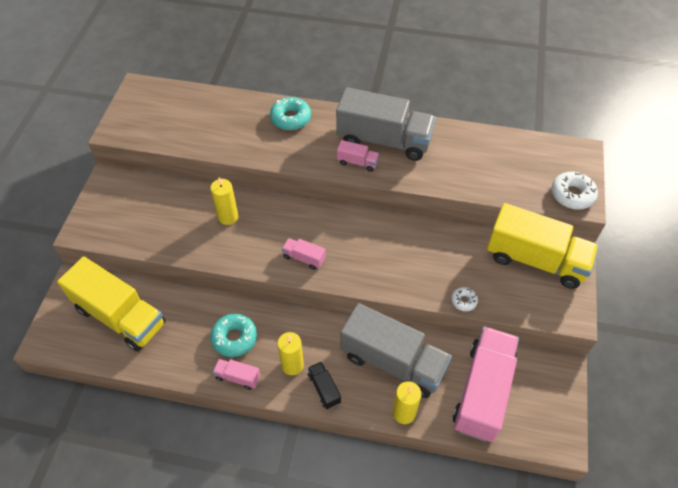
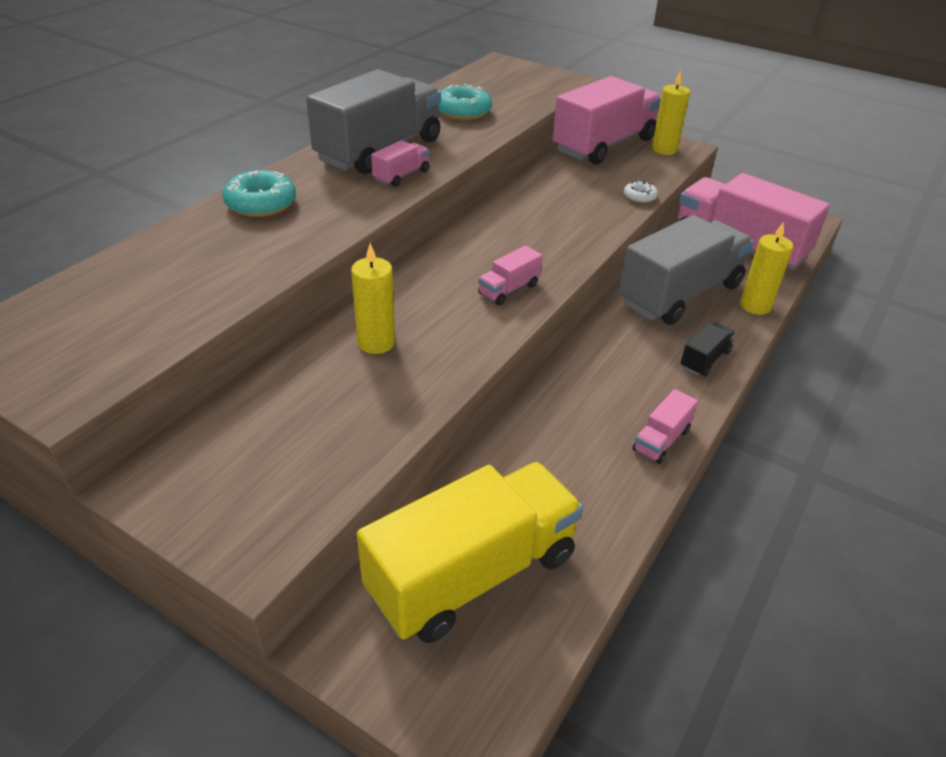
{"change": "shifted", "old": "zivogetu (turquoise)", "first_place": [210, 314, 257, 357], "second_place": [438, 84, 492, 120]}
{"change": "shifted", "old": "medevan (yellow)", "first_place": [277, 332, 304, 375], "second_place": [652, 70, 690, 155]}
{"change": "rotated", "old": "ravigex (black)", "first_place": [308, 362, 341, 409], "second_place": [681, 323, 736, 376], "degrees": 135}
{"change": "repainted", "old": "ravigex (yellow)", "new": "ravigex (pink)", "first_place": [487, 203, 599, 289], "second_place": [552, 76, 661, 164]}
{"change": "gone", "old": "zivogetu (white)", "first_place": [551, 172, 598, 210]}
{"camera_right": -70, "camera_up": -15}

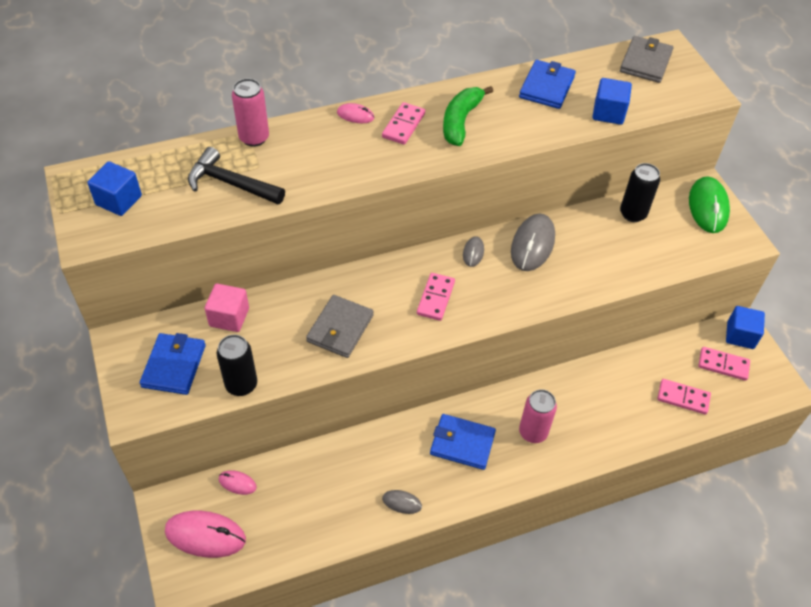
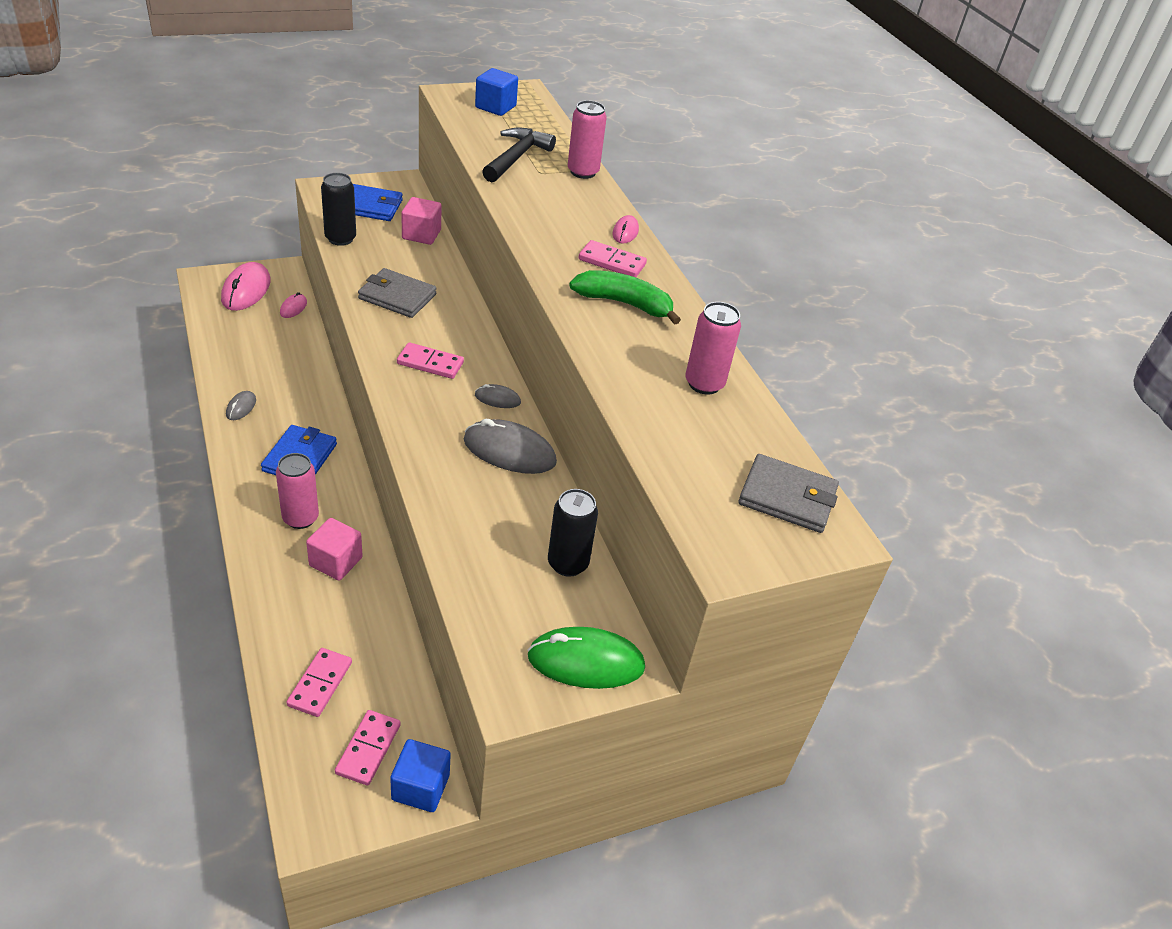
{"change": "swapped", "old": "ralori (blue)", "new": "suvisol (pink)", "first_place": [519, 60, 576, 109], "second_place": [685, 302, 741, 395]}
{"change": "gone", "old": "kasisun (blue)", "first_place": [593, 78, 632, 125]}
{"change": "new", "new": "kasisun (pink)", "second_place": [306, 518, 363, 581]}
{"camera_right": 85, "camera_up": -10}

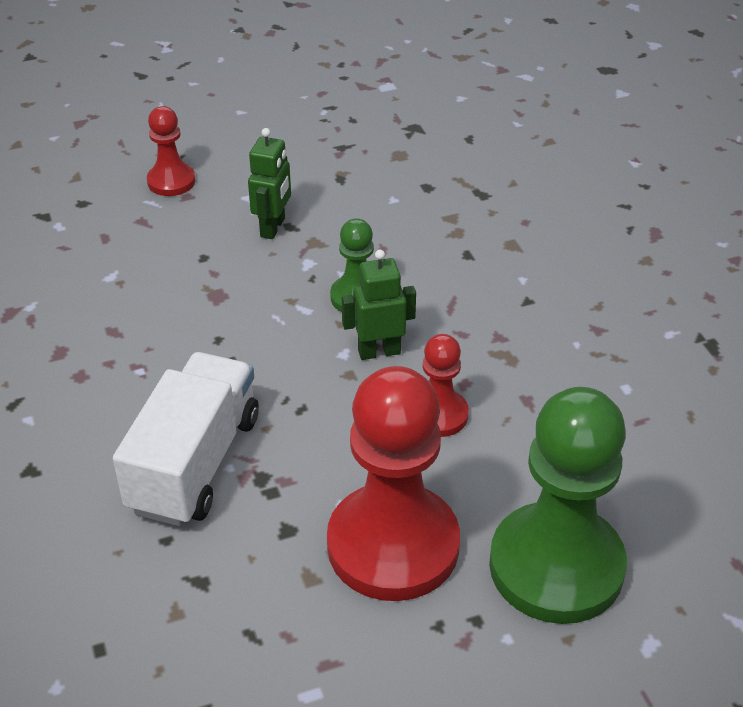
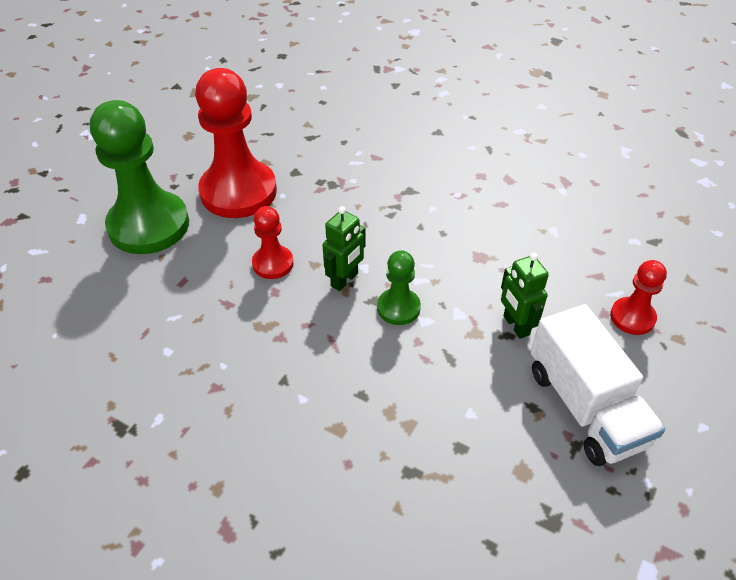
{"change": "shifted", "old": "ravigex (white)", "first_place": [113, 352, 259, 526], "second_place": [531, 304, 665, 466]}
{"camera_right": 140, "camera_up": 5}

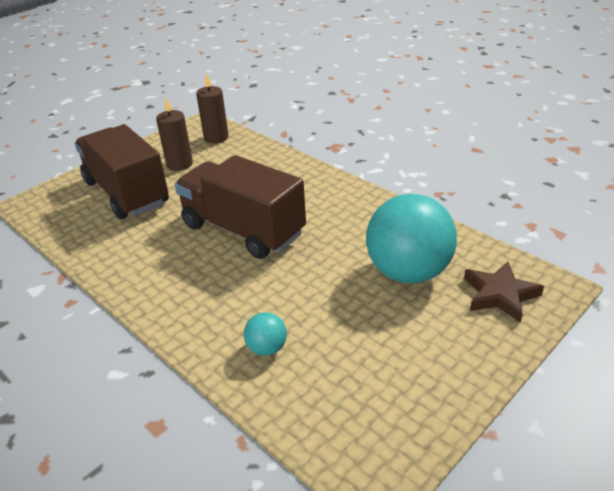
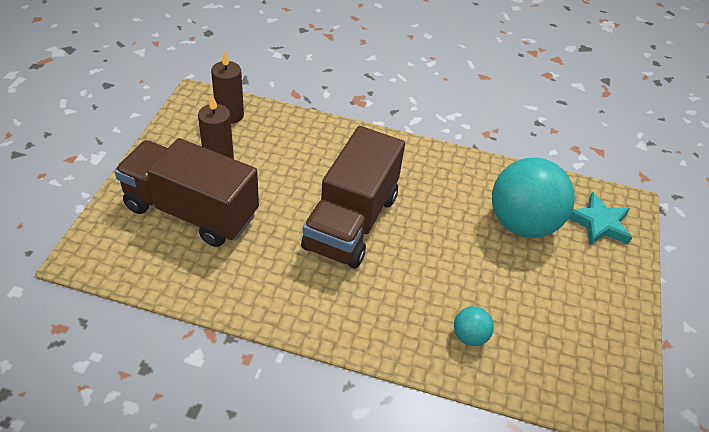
{"change": "rotated", "old": "ravigex (brown)", "first_place": [175, 155, 306, 259], "second_place": [301, 126, 405, 269], "degrees": -75}
{"change": "repainted", "old": "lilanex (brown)", "new": "lilanex (turquoise)", "first_place": [464, 262, 544, 323], "second_place": [569, 192, 632, 246]}
{"camera_right": -35, "camera_up": 10}

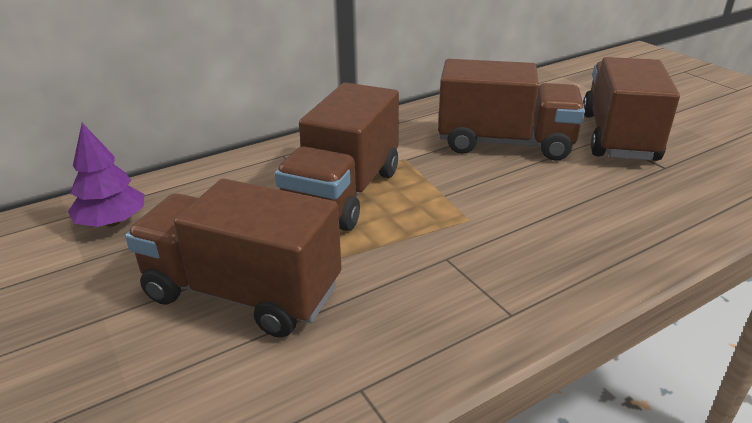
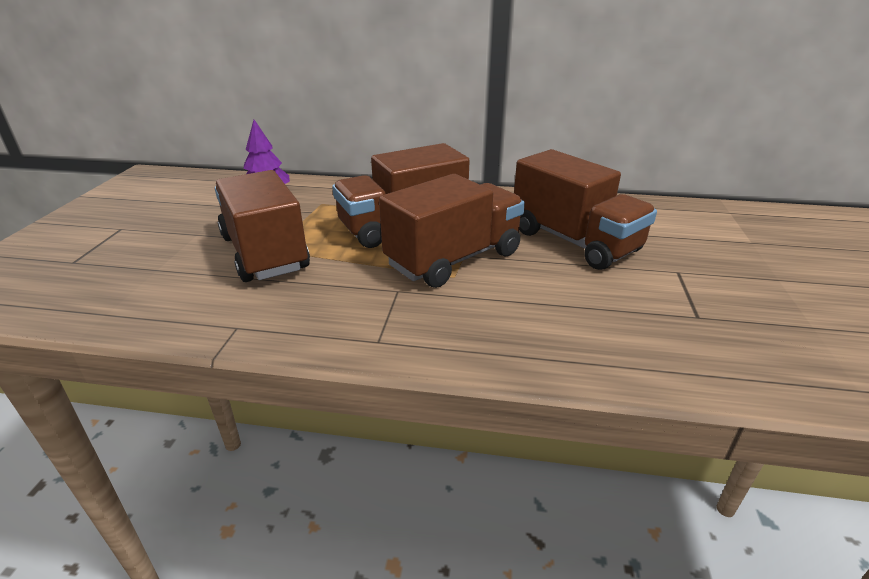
{"change": "shifted", "old": "ravigex (brown)", "first_place": [583, 57, 680, 161], "second_place": [379, 174, 525, 288]}
{"camera_right": 40, "camera_up": 0}

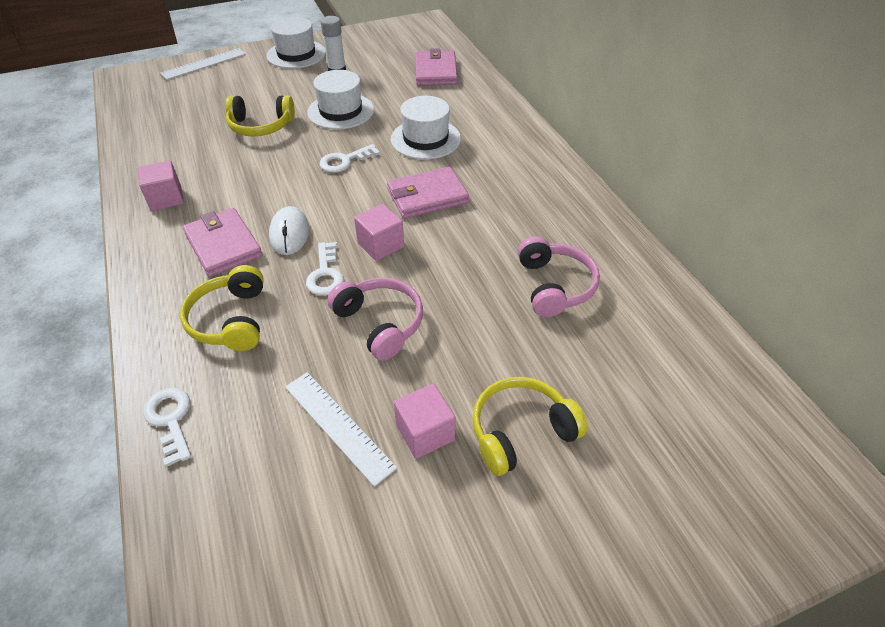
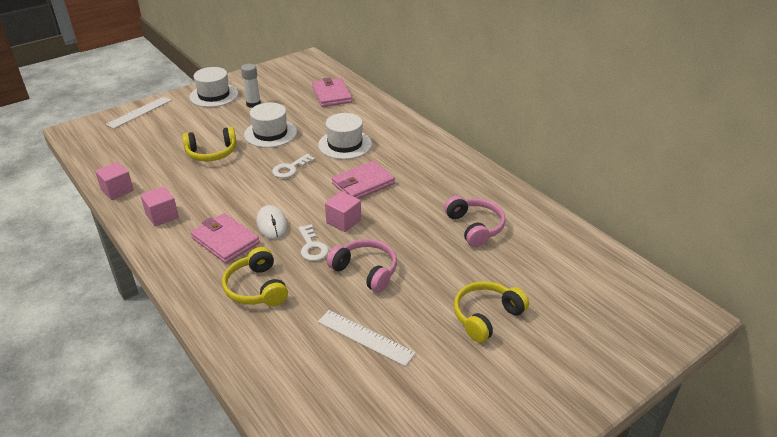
{"change": "gone", "old": "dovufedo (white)", "first_place": [143, 388, 191, 467]}
{"change": "shifted", "old": "kasisun (pink)", "first_place": [394, 384, 456, 459], "second_place": [95, 162, 134, 200]}
{"camera_right": -15, "camera_up": -10}

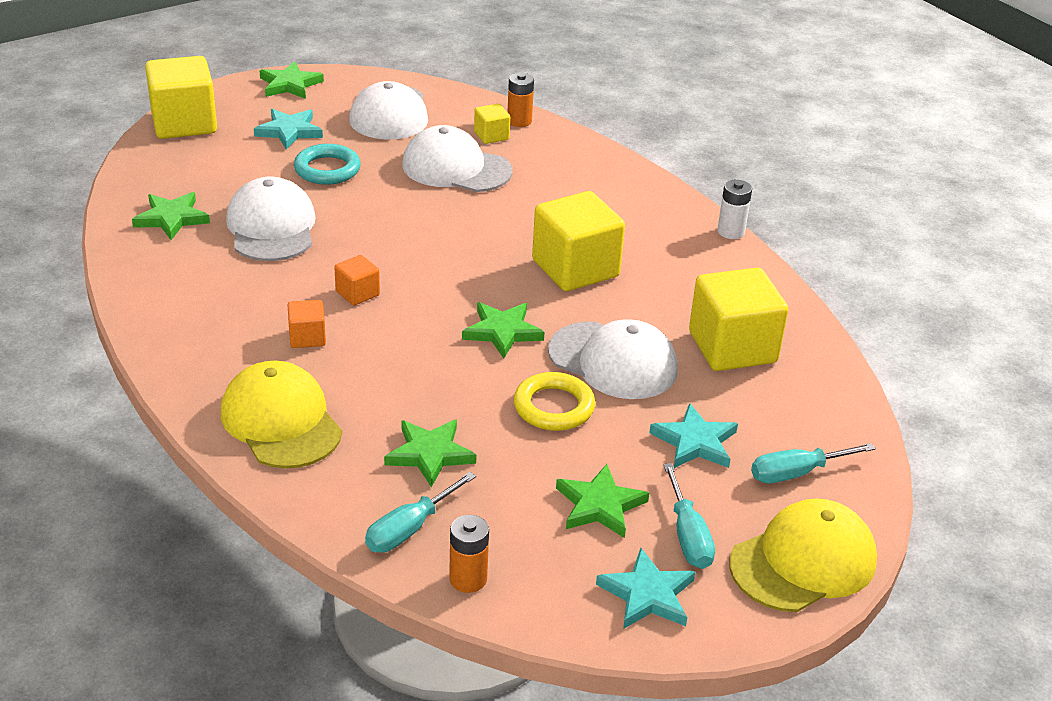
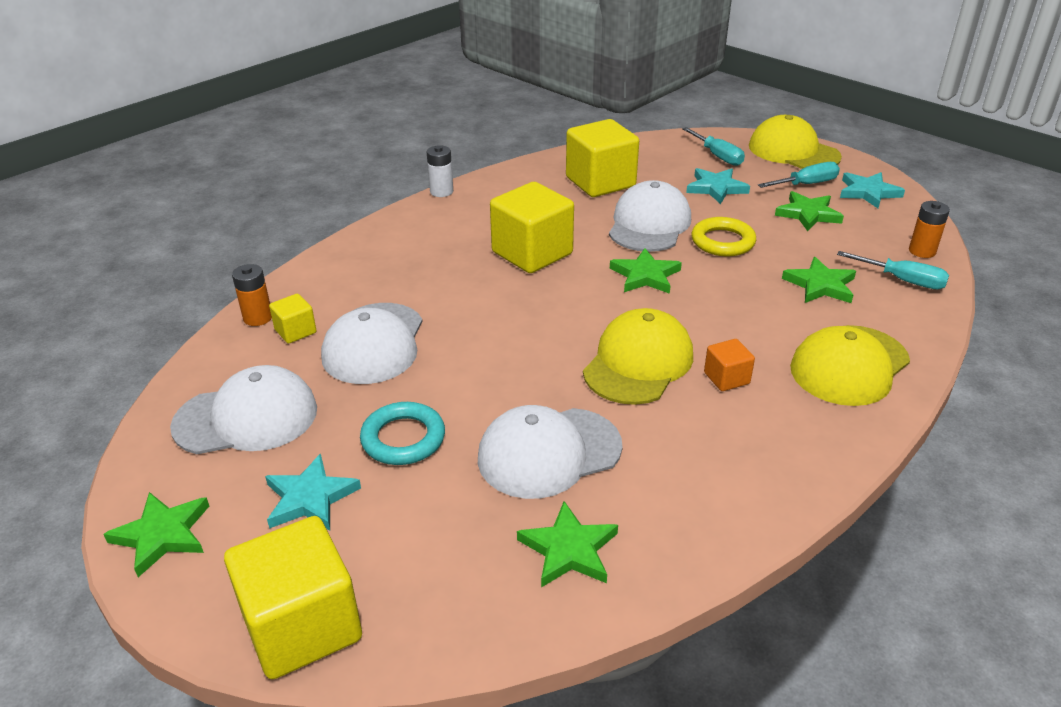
{"change": "swapped", "old": "kasisun (orange)", "new": "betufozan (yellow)", "first_place": [334, 255, 380, 306], "second_place": [583, 308, 693, 405]}
{"camera_right": -100, "camera_up": 0}

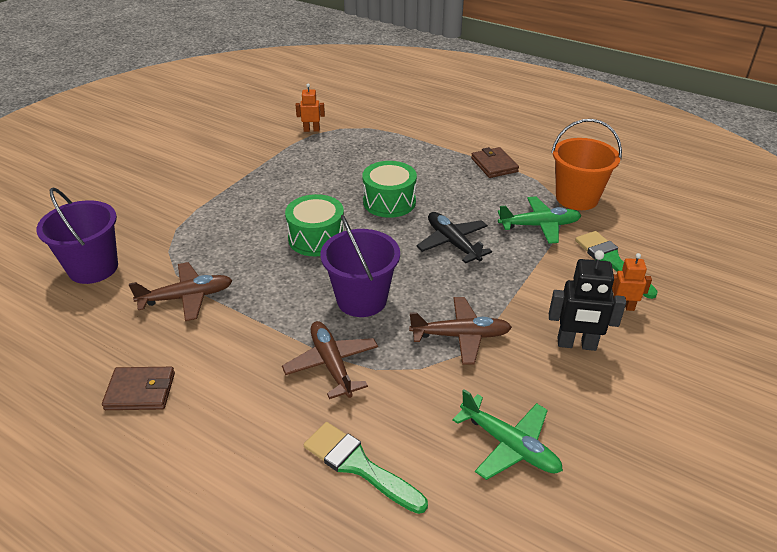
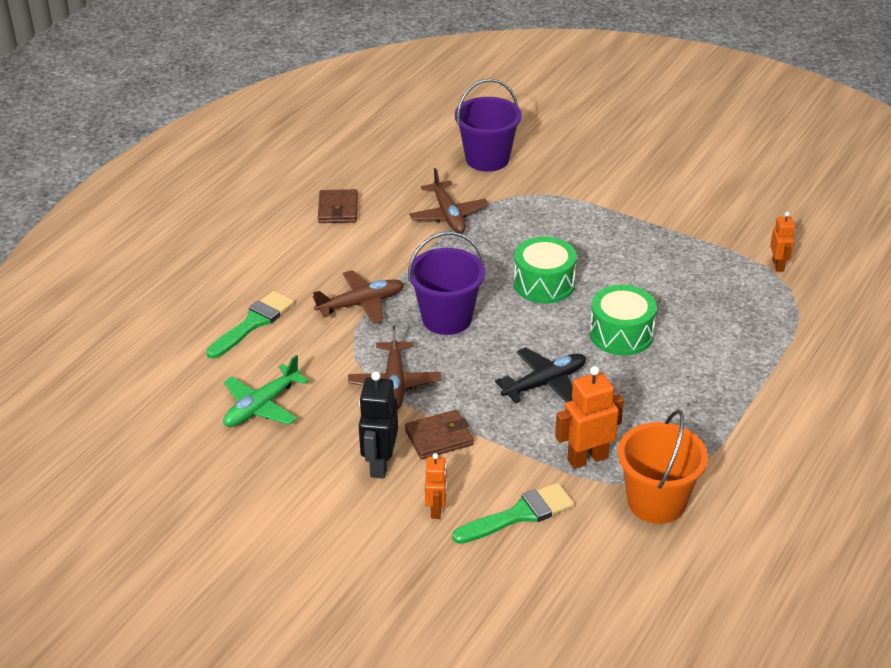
{"change": "shifted", "old": "ralori (brown)", "first_place": [471, 147, 519, 178], "second_place": [405, 410, 474, 459]}
{"change": "swapped", "old": "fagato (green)", "new": "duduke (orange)", "first_place": [498, 197, 582, 244], "second_place": [555, 366, 624, 469]}
{"camera_right": 90, "camera_up": 0}

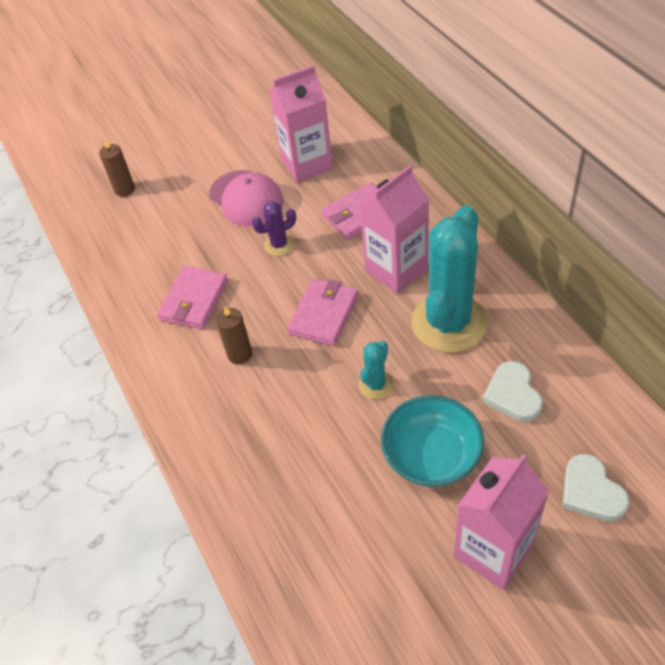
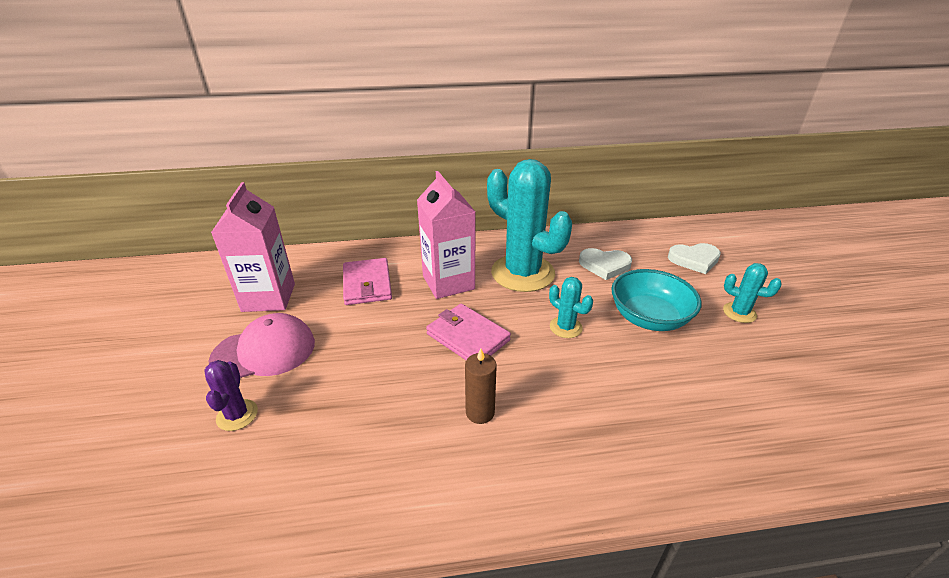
{"change": "gone", "old": "medevan (brown)", "first_place": [99, 139, 135, 197]}
{"change": "gone", "old": "ralori (pink)", "first_place": [157, 266, 228, 329]}
{"change": "shifted", "old": "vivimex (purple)", "first_place": [252, 201, 296, 256], "second_place": [204, 360, 258, 431]}
{"change": "swapped", "old": "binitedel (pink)", "new": "vivimex (turquoise)", "first_place": [454, 454, 549, 590], "second_place": [723, 263, 782, 323]}
{"camera_right": -75, "camera_up": -15}

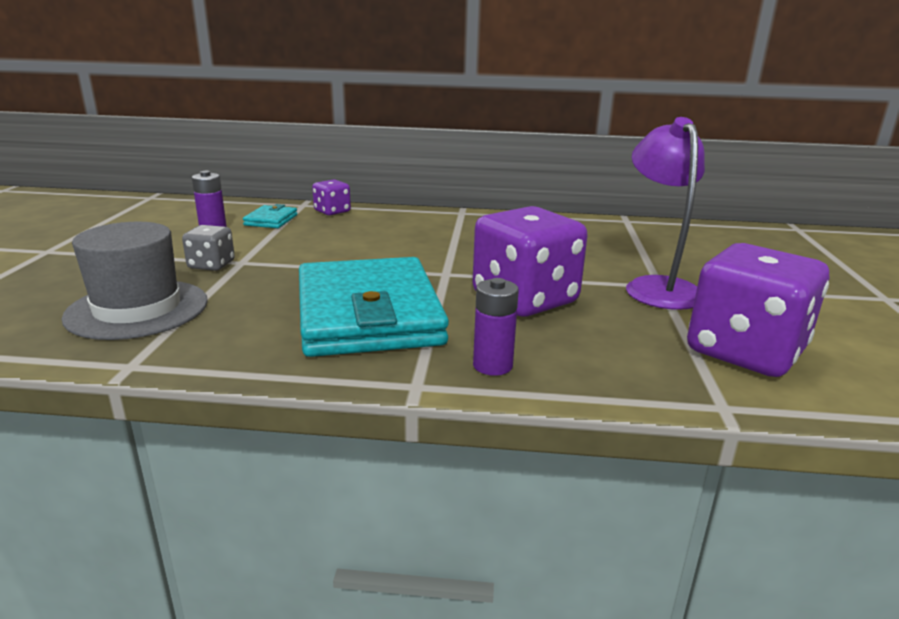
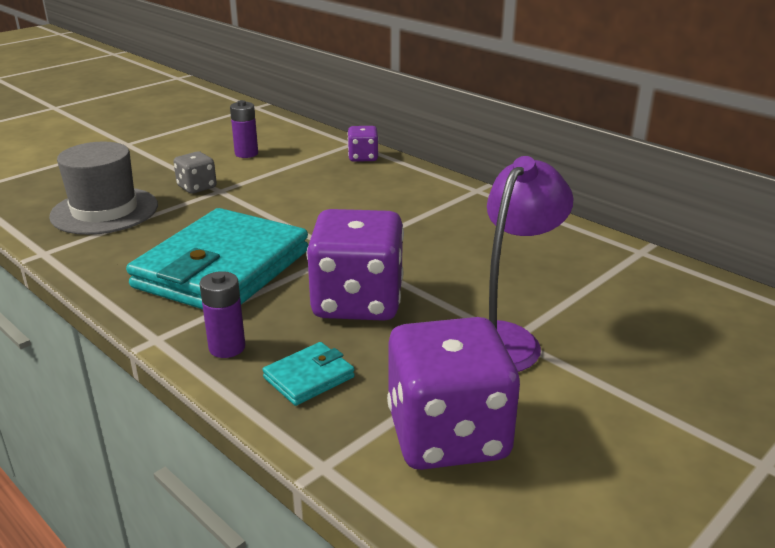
{"change": "shifted", "old": "ralori (turquoise)", "first_place": [243, 204, 297, 228], "second_place": [263, 342, 355, 406]}
{"camera_right": 40, "camera_up": 5}

